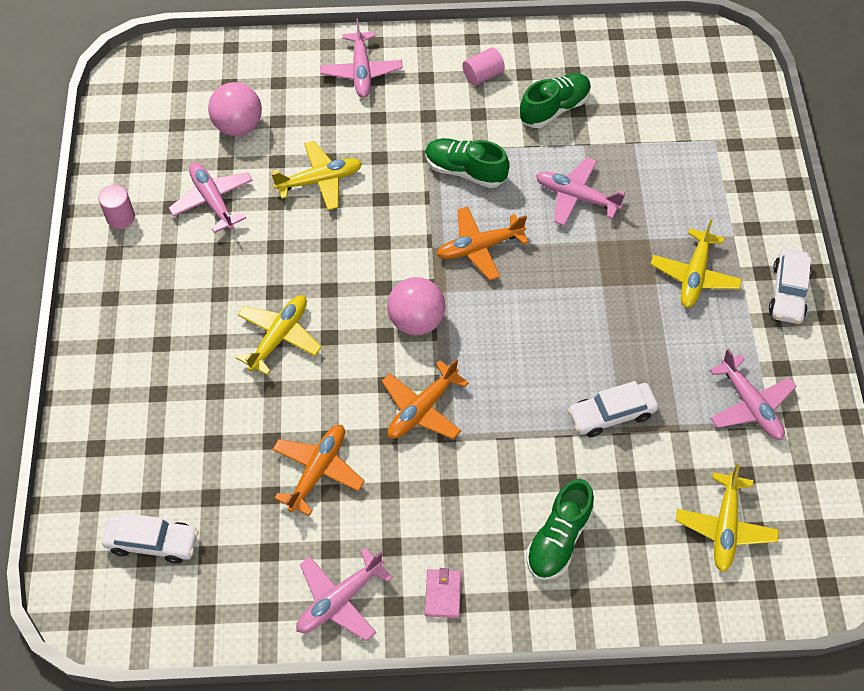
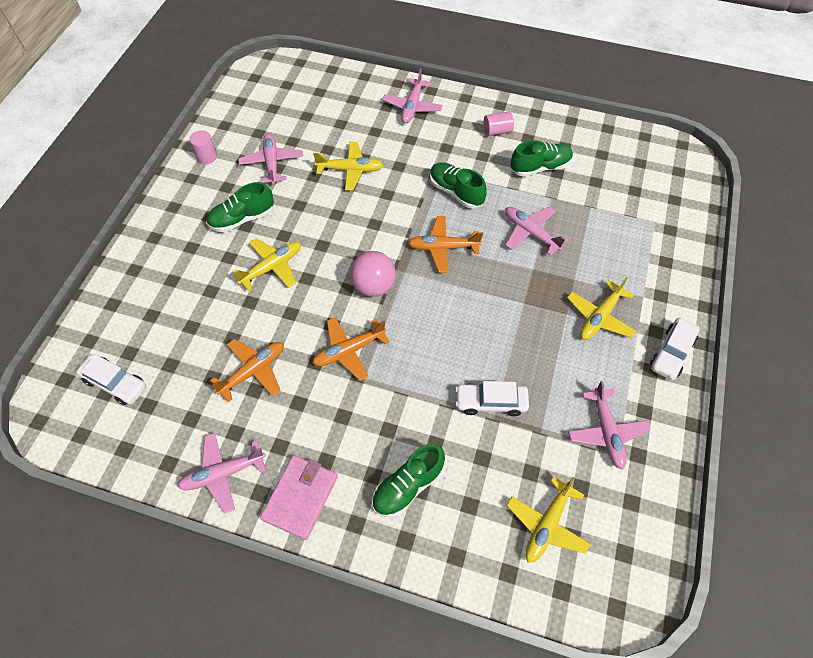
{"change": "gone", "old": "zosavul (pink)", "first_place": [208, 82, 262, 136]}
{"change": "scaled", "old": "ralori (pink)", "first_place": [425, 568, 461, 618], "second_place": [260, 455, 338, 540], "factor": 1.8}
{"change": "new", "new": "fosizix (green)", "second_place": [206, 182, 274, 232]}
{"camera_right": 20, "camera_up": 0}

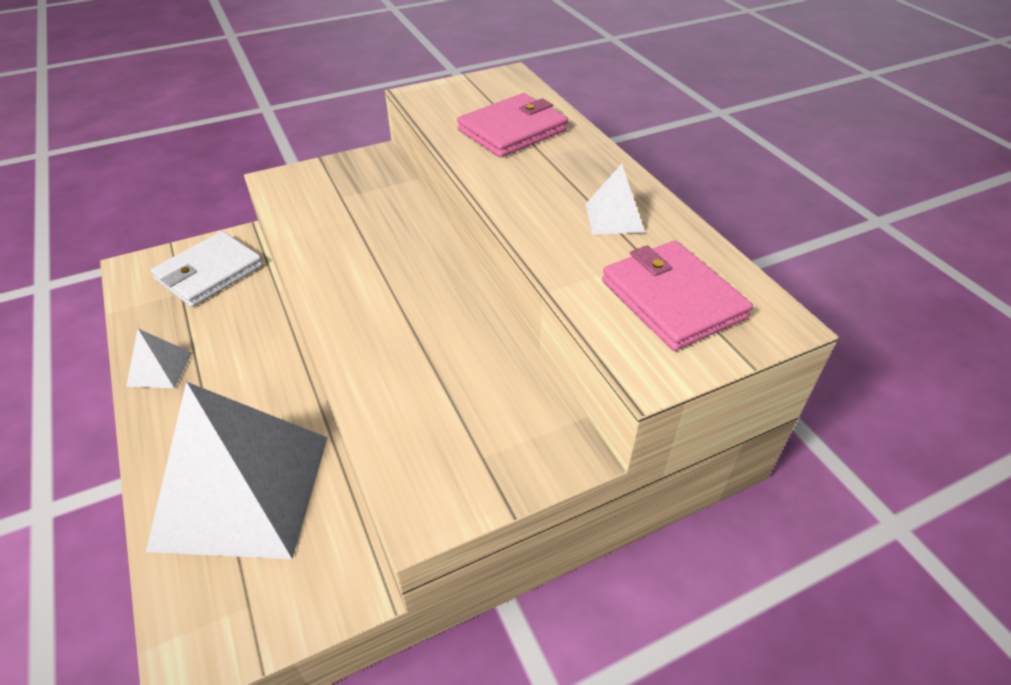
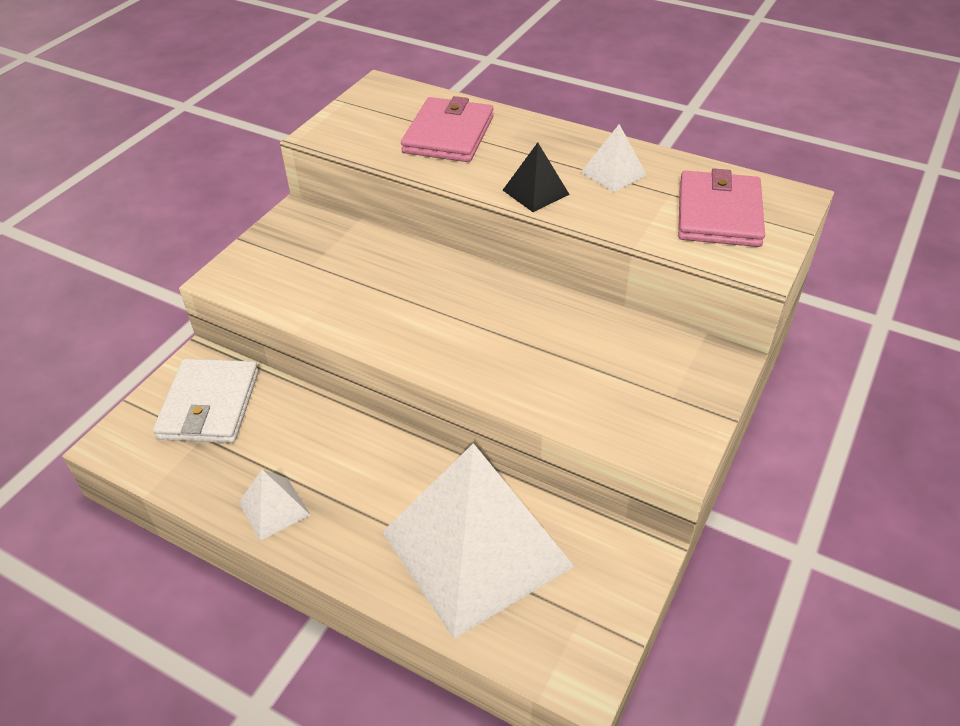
{"change": "rotated", "old": "ralori (pink)", "first_place": [602, 241, 753, 351], "second_place": [678, 169, 765, 247], "degrees": 75}
{"change": "new", "new": "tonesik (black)", "second_place": [503, 142, 570, 212]}
{"camera_right": -35, "camera_up": 0}

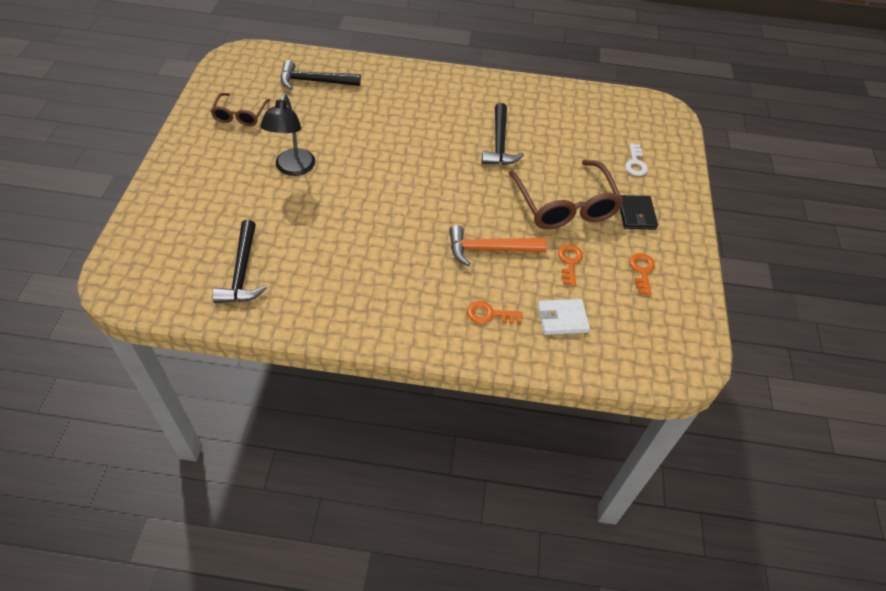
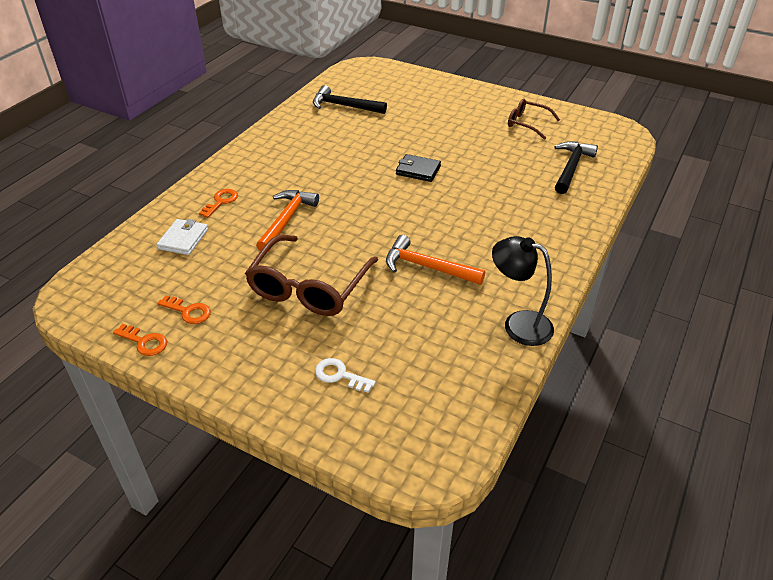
{"change": "shifted", "old": "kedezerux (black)", "first_place": [260, 94, 315, 176], "second_place": [492, 236, 554, 346]}
{"change": "repainted", "old": "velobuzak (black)", "new": "velobuzak (orange)", "first_place": [481, 103, 524, 165], "second_place": [386, 235, 485, 285]}
{"change": "rotated", "old": "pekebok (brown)", "first_place": [509, 160, 623, 229], "second_place": [245, 235, 378, 316], "degrees": -75}
{"change": "shifted", "old": "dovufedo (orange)", "first_place": [558, 244, 583, 286], "second_place": [113, 324, 167, 356]}
{"change": "shifted", "old": "ralori (black)", "first_place": [620, 195, 658, 230], "second_place": [396, 154, 441, 182]}
{"camera_right": 115, "camera_up": -10}

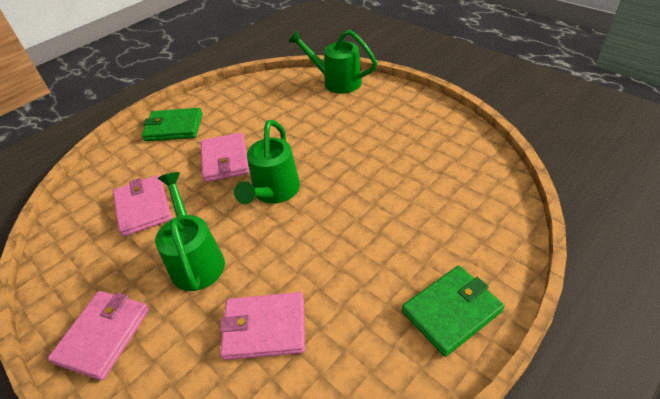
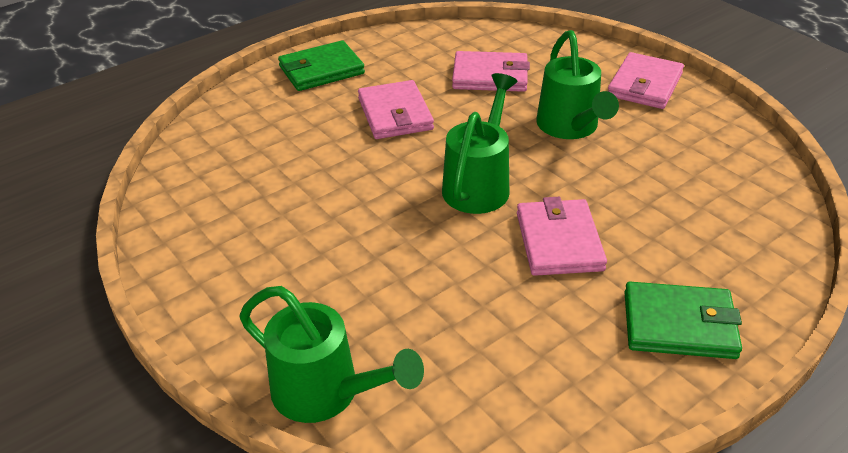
{"change": "shifted", "old": "ralori (pink)", "first_place": [113, 175, 172, 237], "second_place": [358, 80, 434, 139]}
{"camera_right": -175, "camera_up": -5}

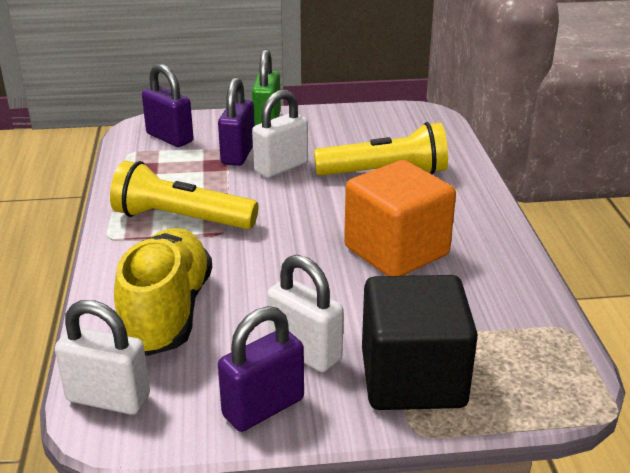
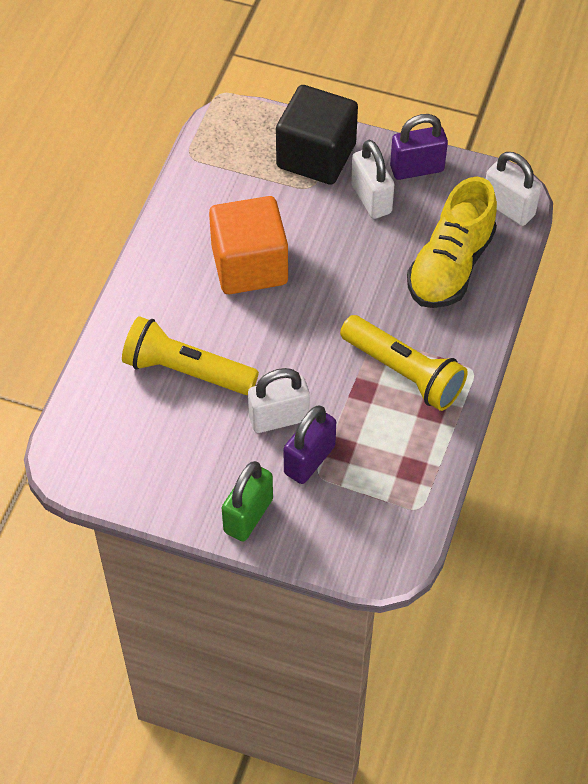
{"change": "gone", "old": "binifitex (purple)", "first_place": [142, 64, 194, 147]}
{"camera_right": -155, "camera_up": 25}

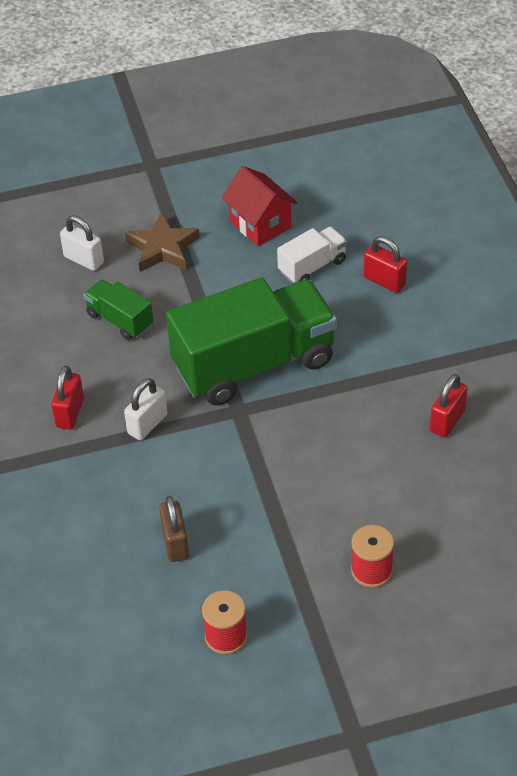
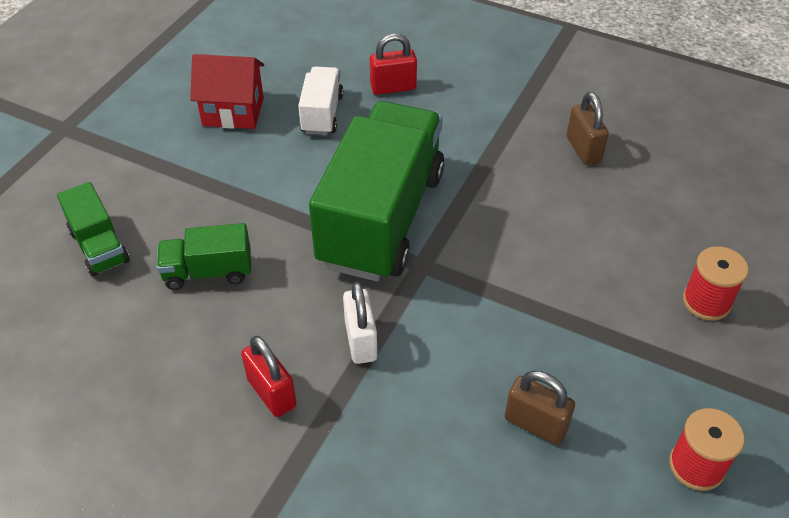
{"change": "swapped", "old": "binifitex (white)", "new": "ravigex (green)", "first_place": [60, 215, 104, 271], "second_place": [57, 182, 130, 277]}
{"change": "gone", "old": "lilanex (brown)", "first_place": [125, 212, 200, 272]}
{"change": "repainted", "old": "binifitex (red)", "new": "binifitex (brown)", "first_place": [430, 374, 468, 437], "second_place": [567, 92, 609, 165]}
{"camera_right": -50, "camera_up": 0}

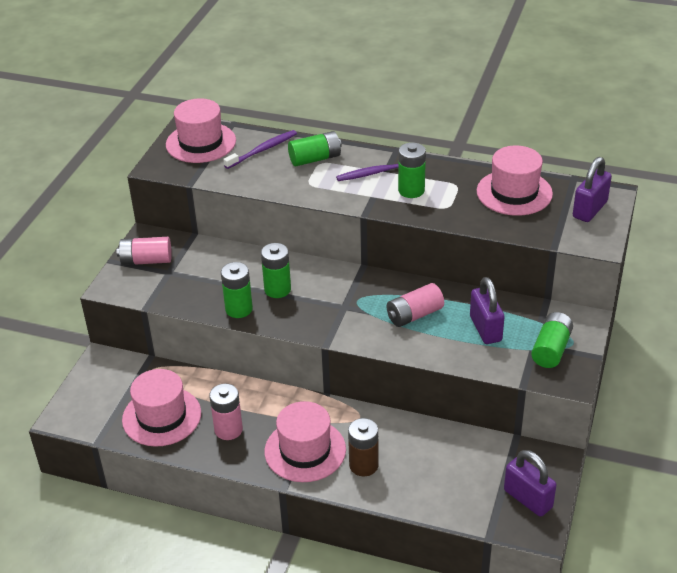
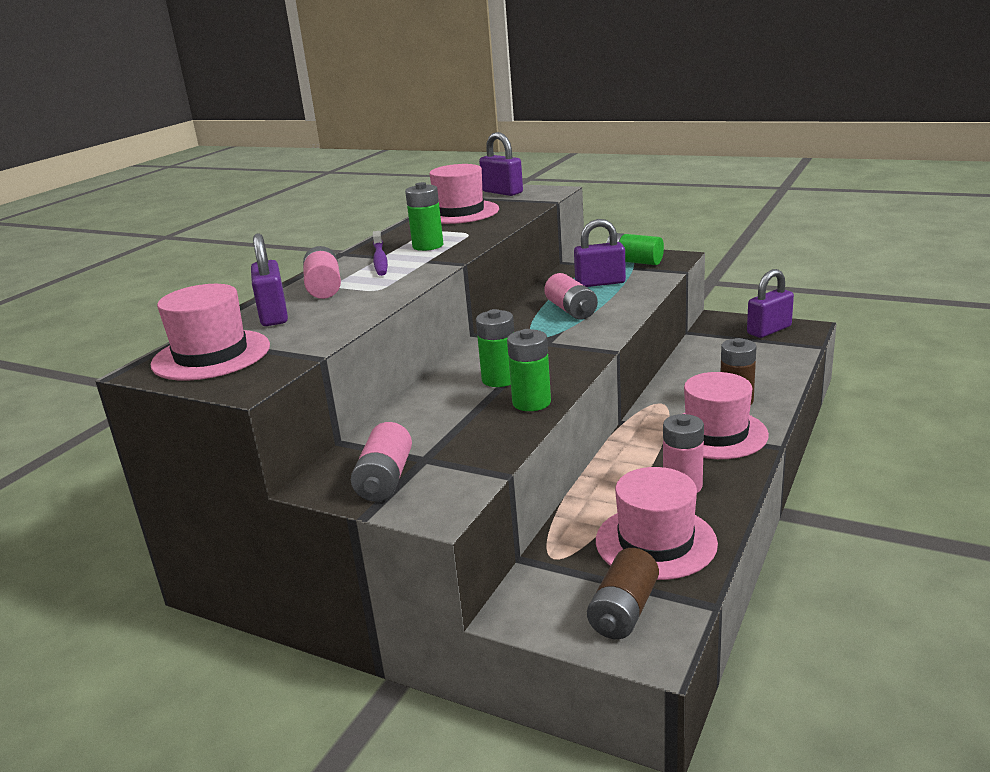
{"change": "swapped", "old": "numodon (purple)", "new": "binifitex (purple)", "first_place": [223, 130, 297, 169], "second_place": [251, 233, 288, 326]}
{"change": "repainted", "old": "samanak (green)", "new": "samanak (pink)", "first_place": [288, 131, 342, 166], "second_place": [303, 246, 341, 299]}
{"change": "new", "new": "samanak (brown)", "second_place": [587, 548, 659, 639]}
{"camera_right": -80, "camera_up": -15}

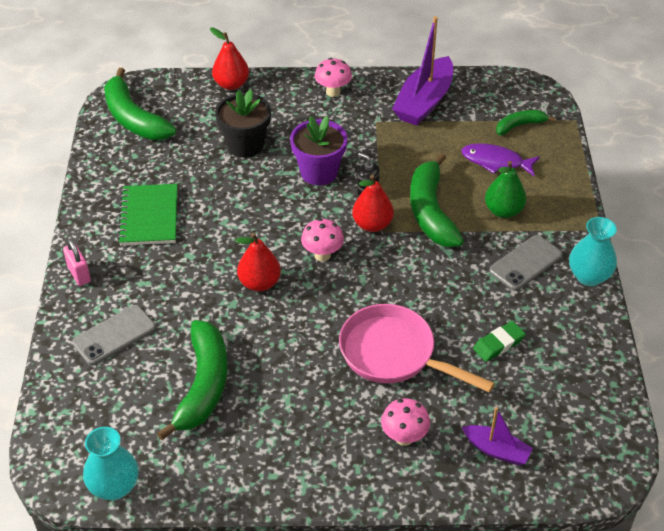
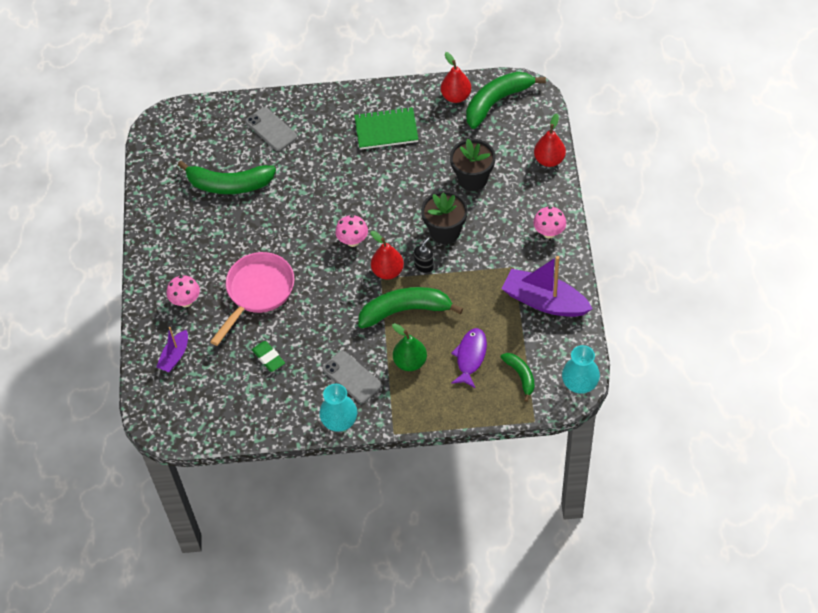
{"change": "gone", "old": "binifitex (pink)", "first_place": [63, 239, 91, 286]}
{"change": "shifted", "old": "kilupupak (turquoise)", "first_place": [83, 427, 138, 500], "second_place": [562, 345, 600, 394]}
{"change": "shifted", "old": "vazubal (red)", "first_place": [235, 233, 281, 292], "second_place": [441, 52, 471, 103]}
{"change": "repainted", "old": "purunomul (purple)", "new": "purunomul (black)", "first_place": [290, 116, 347, 185], "second_place": [421, 191, 468, 244]}
{"camera_right": 90, "camera_up": 10}

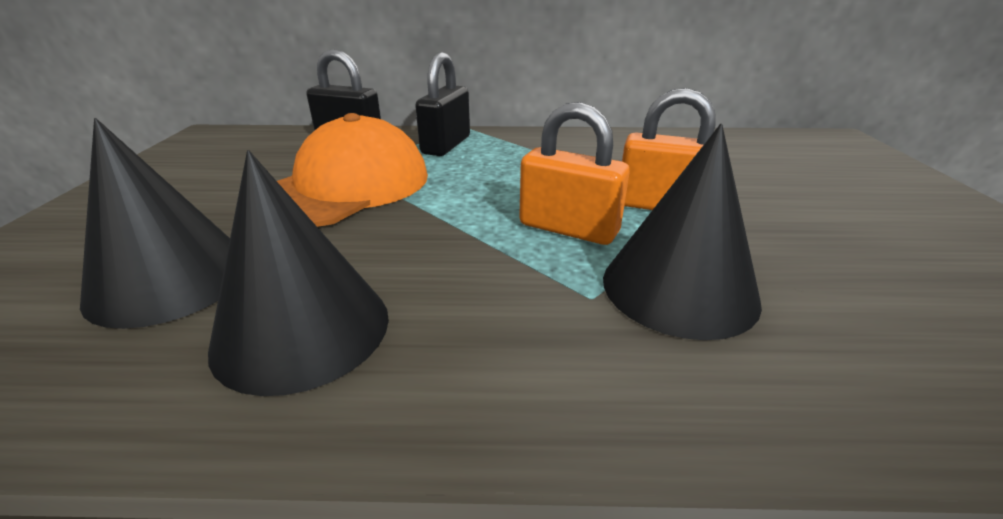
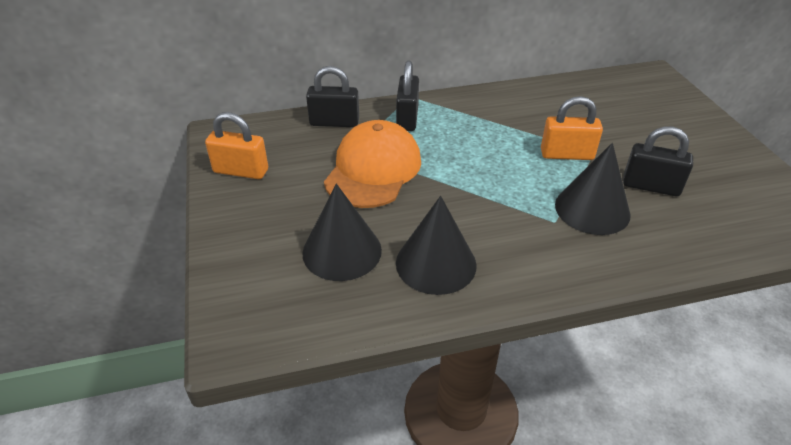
{"change": "shifted", "old": "binifitex (orange)", "first_place": [519, 102, 630, 245], "second_place": [205, 112, 268, 179]}
{"change": "new", "new": "binifitex (black)", "second_place": [623, 126, 693, 196]}
{"camera_right": -15, "camera_up": 10}

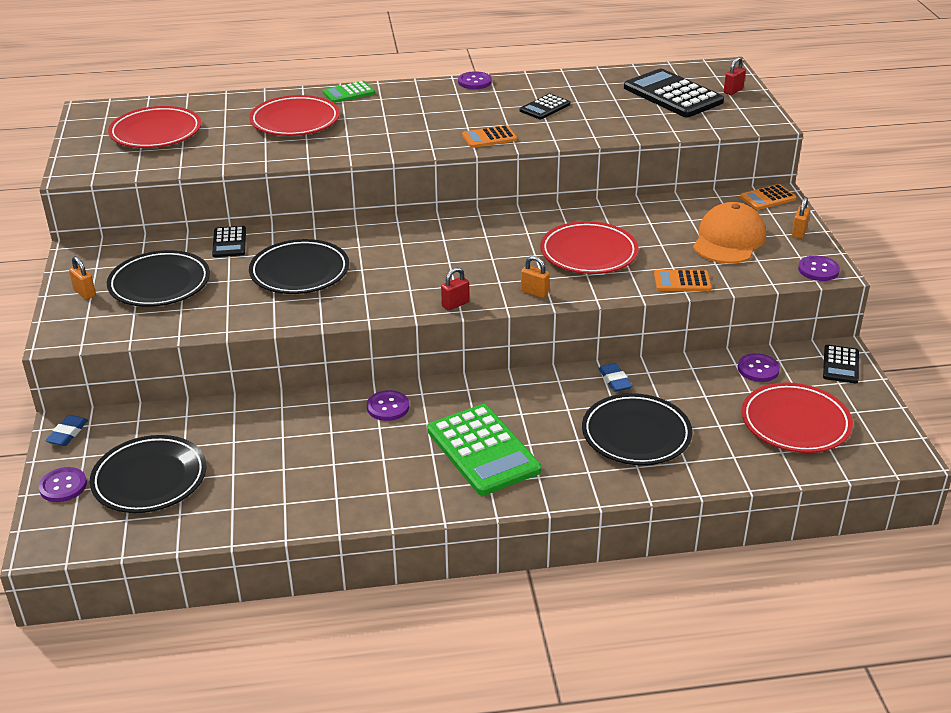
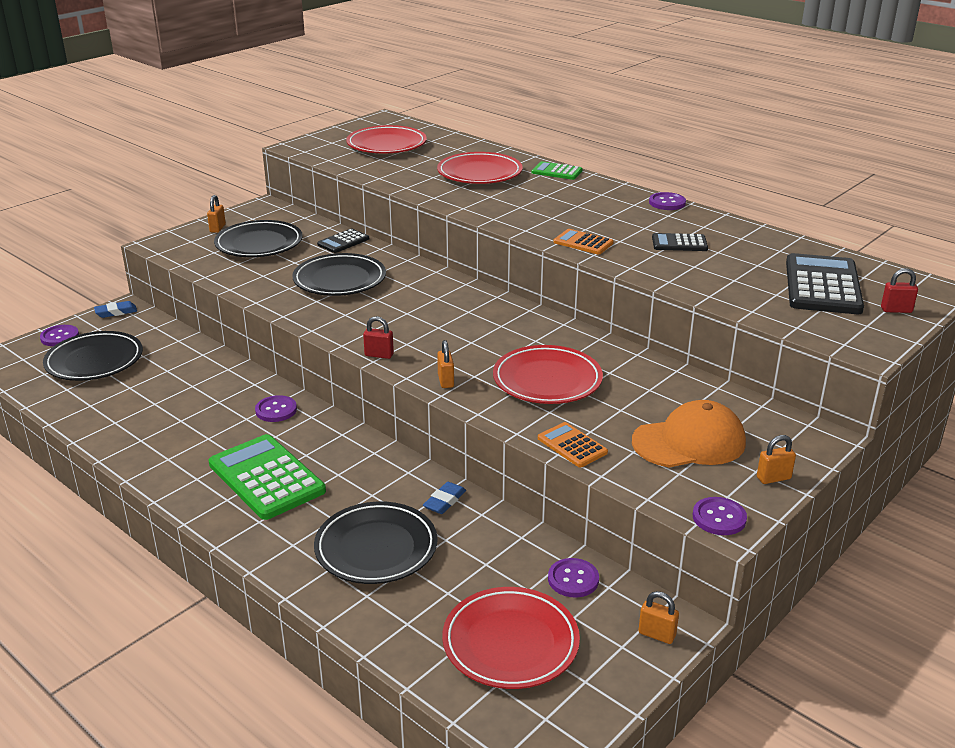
{"change": "rotated", "old": "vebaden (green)", "first_place": [427, 404, 541, 496], "second_place": [208, 434, 326, 520], "degrees": 120}
{"change": "gone", "old": "vebaden (orange)", "first_place": [740, 184, 796, 210]}
{"change": "swapped", "old": "vebaden (black)", "new": "binifitex (orange)", "first_place": [823, 345, 859, 384], "second_place": [638, 591, 679, 644]}
{"camera_right": 50, "camera_up": -5}

